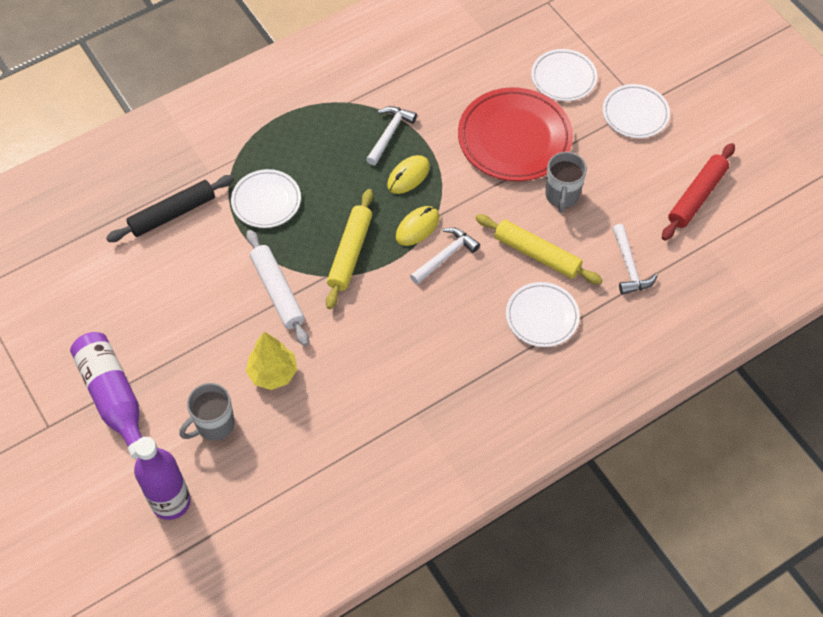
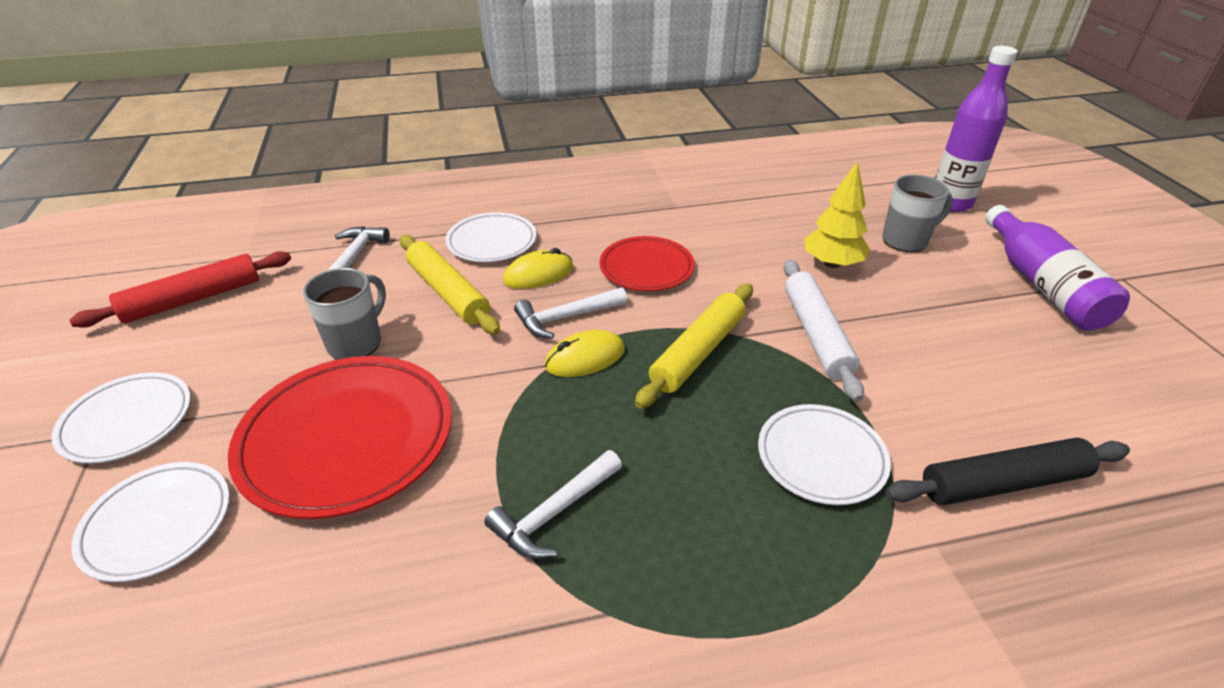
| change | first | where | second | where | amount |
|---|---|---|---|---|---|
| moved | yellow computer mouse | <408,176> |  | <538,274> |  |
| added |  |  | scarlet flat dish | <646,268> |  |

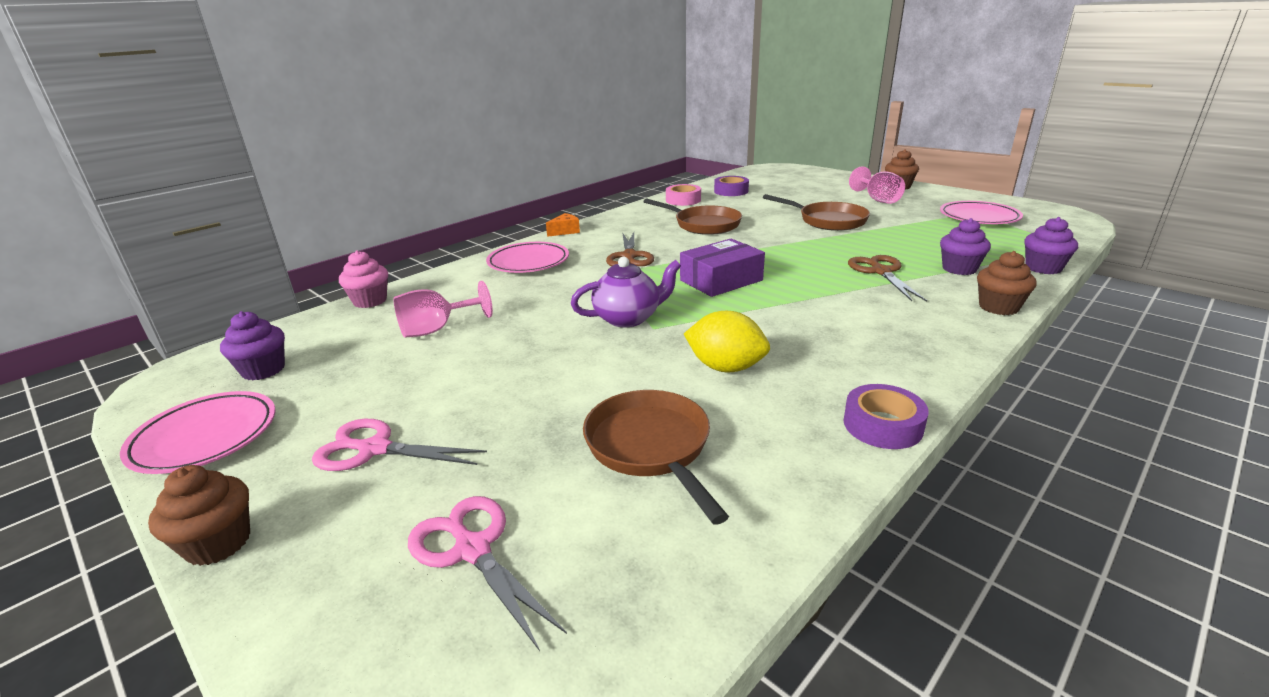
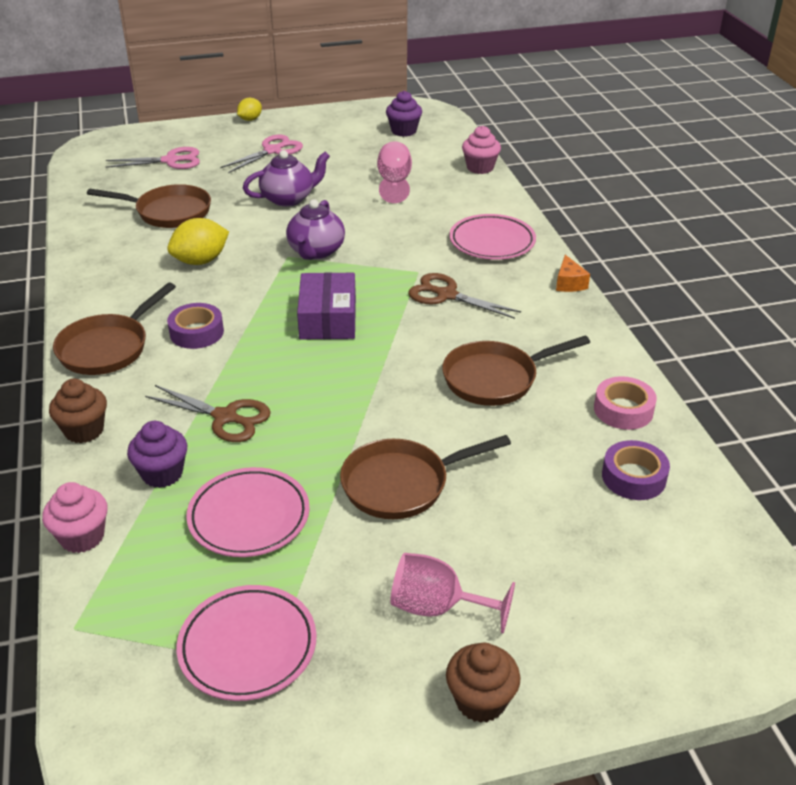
| change | first | where | second | where | amount |
|---|---|---|---|---|---|
| moved | pink flat dish | <205,437> |  | <249,517> |  |
| replaced | dark brown cupcake | <218,543> | yellow lemon | <250,119> |  |
| moved | royal purple sticky tape | <882,425> |  | <196,332> |  |
| recoloured | royal purple cupcake | <1043,268> | pink cupcake | <82,537> |  |
| added |  |  | dark brown pan | <108,348> |  |
| added |  |  | royal purple teapot | <288,199> |  |

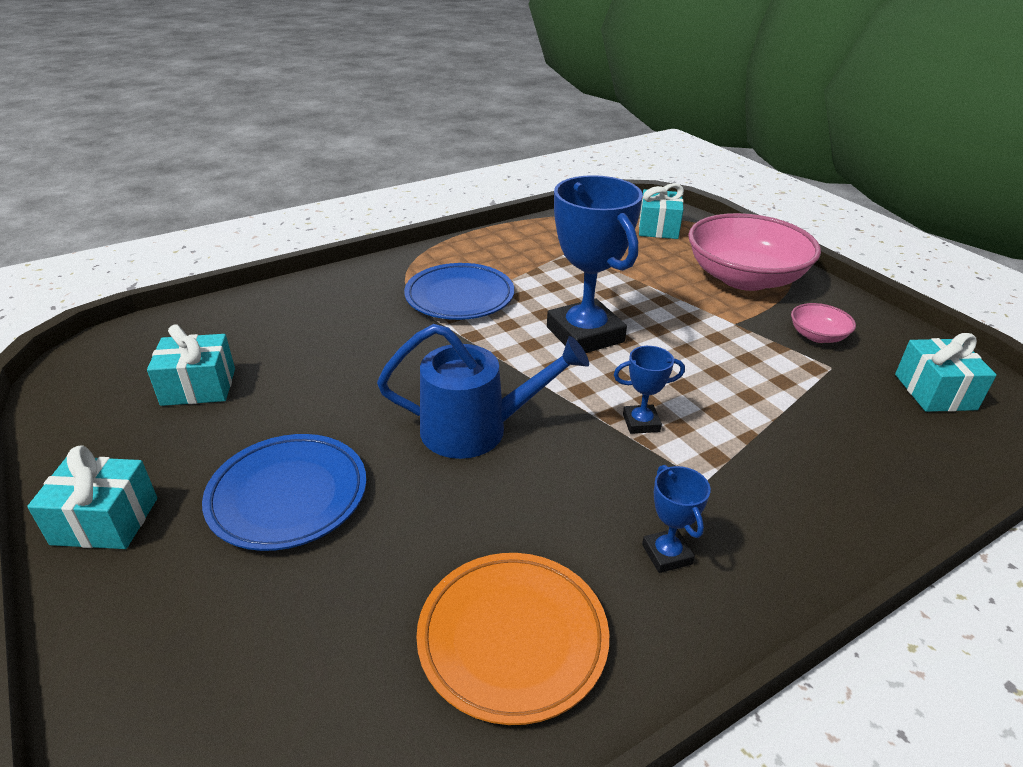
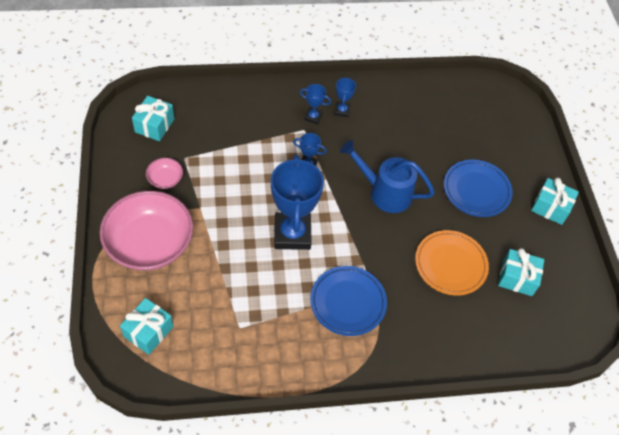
| change | first | where | second | where | amount |
|---|---|---|---|---|---|
| moved | orange flat dish | <512,638> |  | <450,264> |  |
| added |  |  | royal blue prize cup | <313,117> |  |

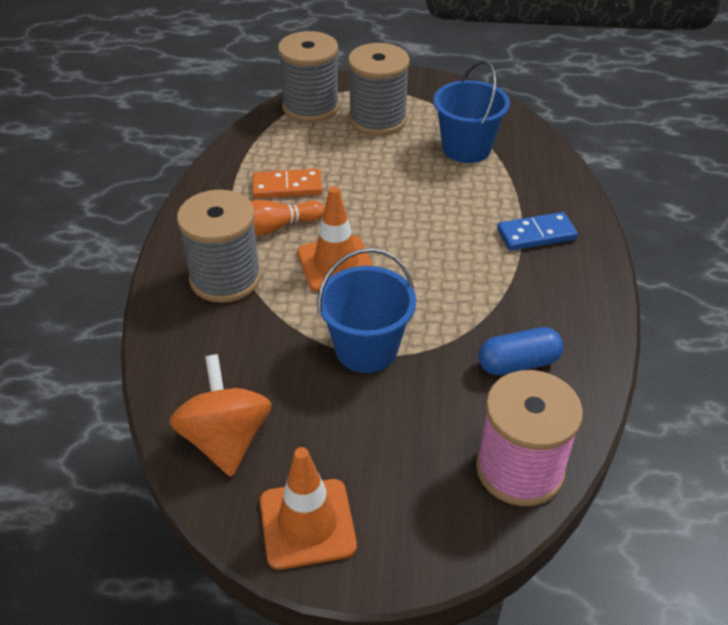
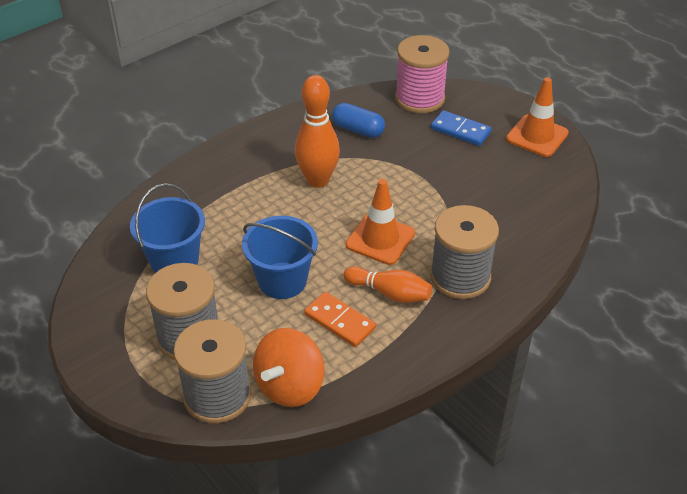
| change | first | where | second | where | amount |
|---|---|---|---|---|---|
| moved | orange spinning top | <226,439> |  | <290,386> |  |
| moved | royal blue bucket | <366,349> |  | <282,280> |  |
| moved | royal blue domino tile | <536,234> |  | <460,130> |  |
| added |  |  | orange bowling pin | <318,180> |  |

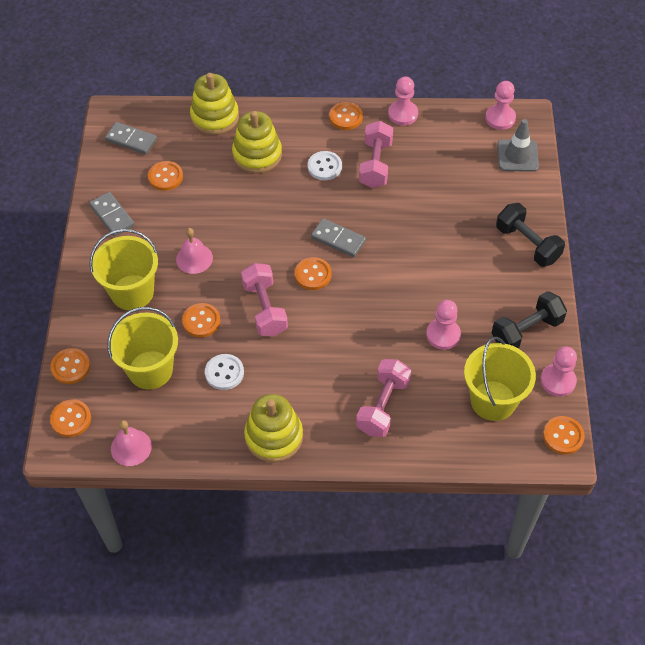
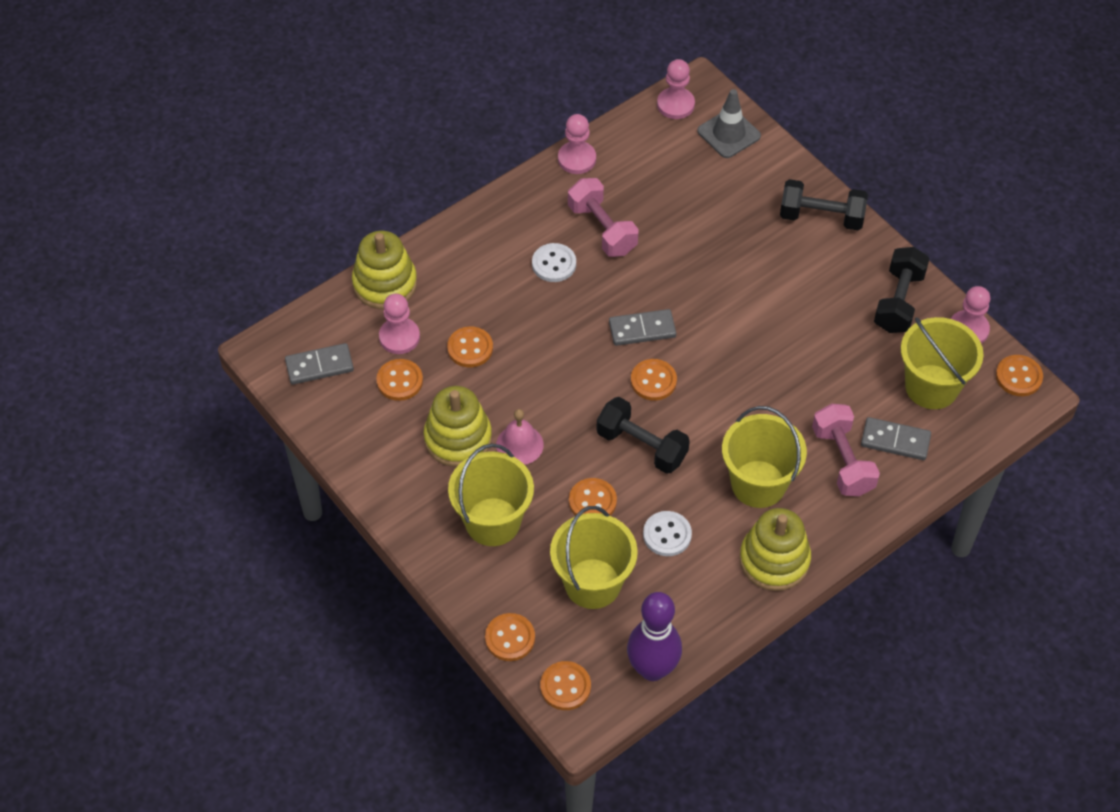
| change | first | where | second | where | amount |
|---|---|---|---|---|---|
| moved | gray domino tile | <112,216> |  | <895,441> |  |
| replaced | pink bell | <131,447> | royal purple bowling pin | <652,669> |  |
| moved | yellow stacking toy | <257,155> |  | <458,438> |  |
| recoloured | pink dumbbell | <265,309> | jet-black dumbbell | <641,446> |  |
| moved | orange shirt button | <346,117> |  | <470,348> |  |
| moved | pink pawn | <443,335> |  | <399,337> |  |
| added |  |  | yellow bucket | <758,484> |  |

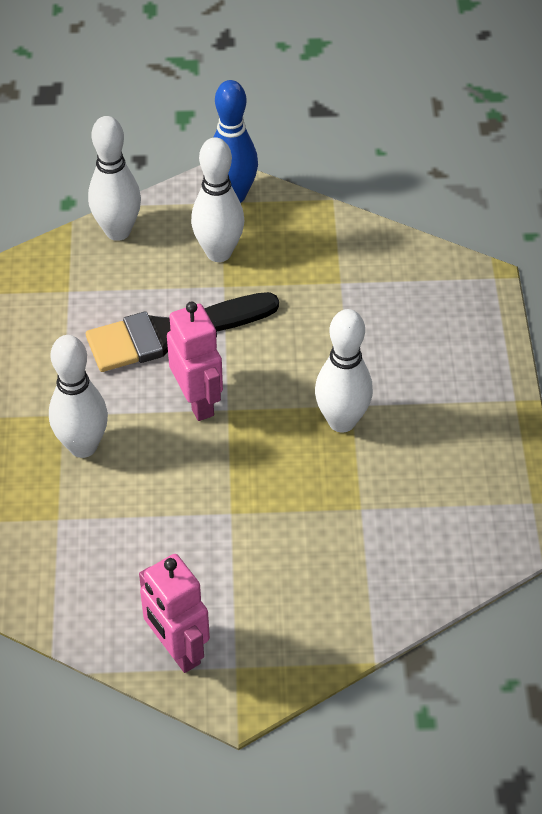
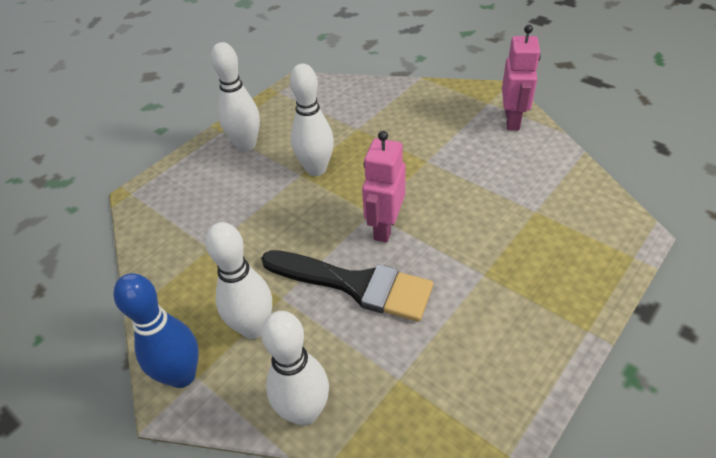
| change | first | where | second | where | amount |
|---|---|---|---|---|---|
| moved | pure white bowling pin | <83,446> |  | <246,145> |  |

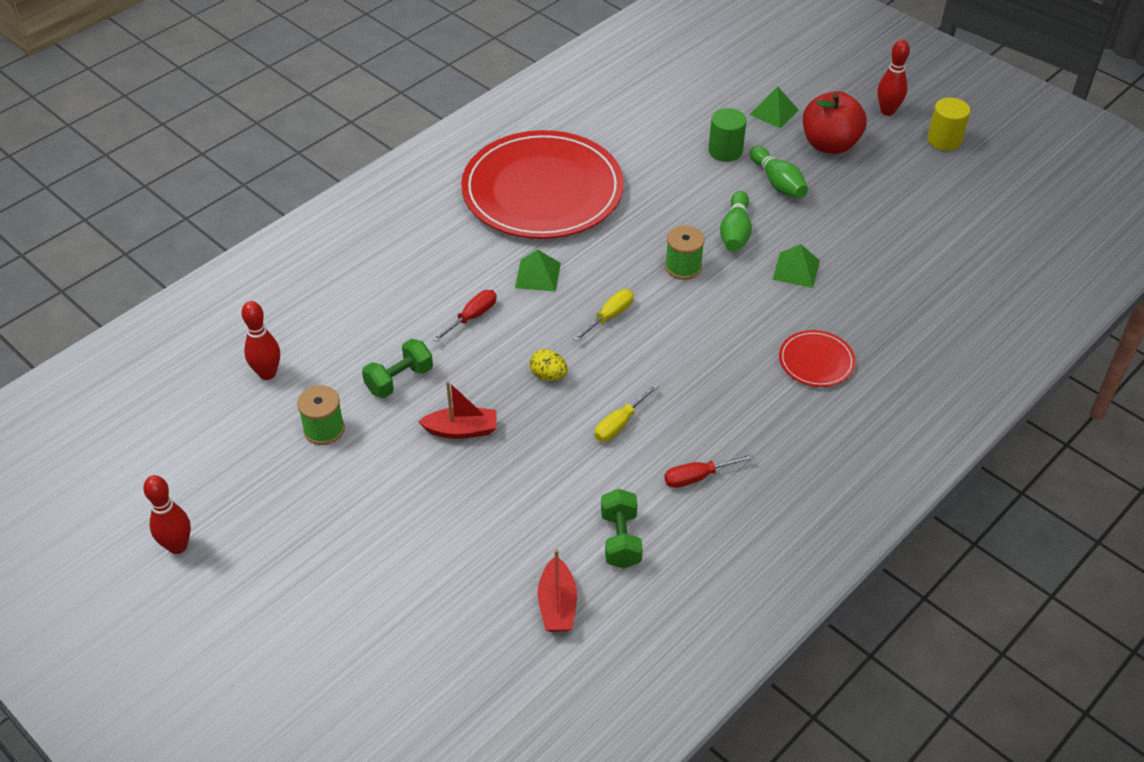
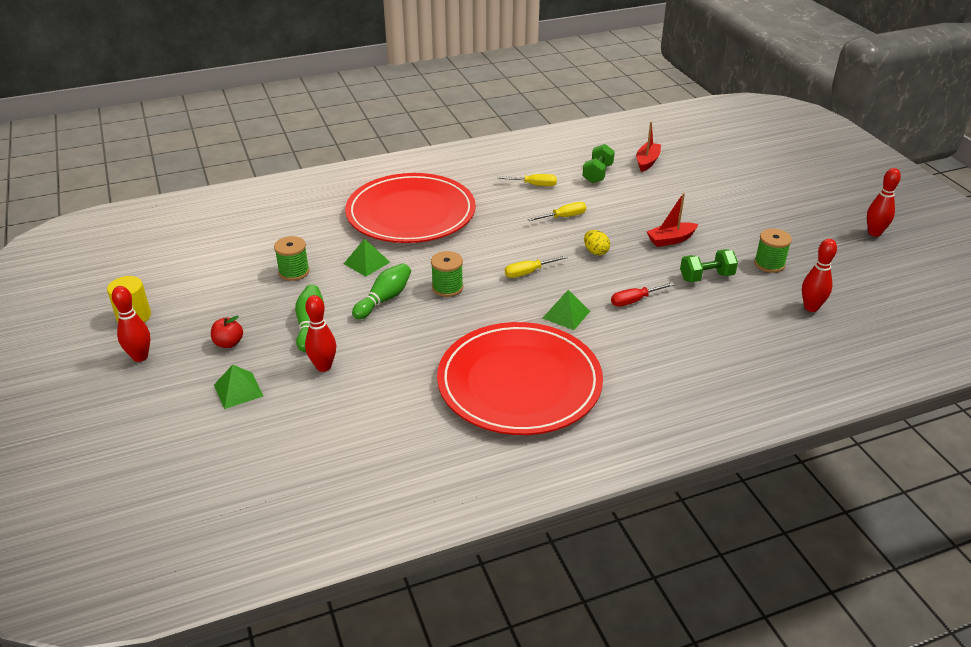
| change | first | where | second | where | amount |
|---|---|---|---|---|---|
| turned | scarlet sailboat | <461,430> |  | <671,240> | 45 degrees counterclockwise |
| recoloured | scarlet flat screwdriver | <697,477> | yellow flat screwdriver | <535,185> |  |
| replaced | emerald cylinder | <725,151> | scarlet bowling pin | <323,367> |  |
| resized | scarlet flat dish | <816,361> |  | <411,213> | x2.39 |
| resized | scarlet toy apple | <830,144> |  | <228,343> | x0.50 |
| added |  |  | emerald reel of thread | <294,272> |  |

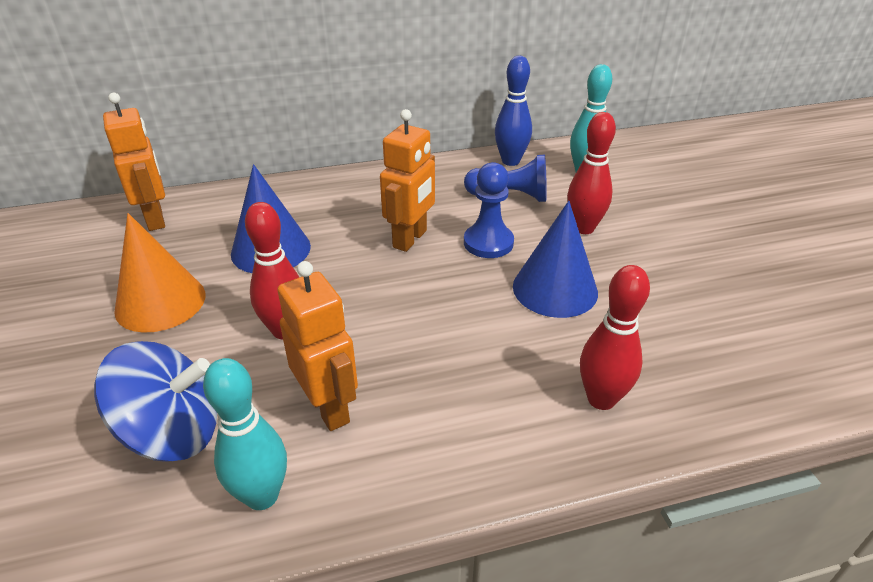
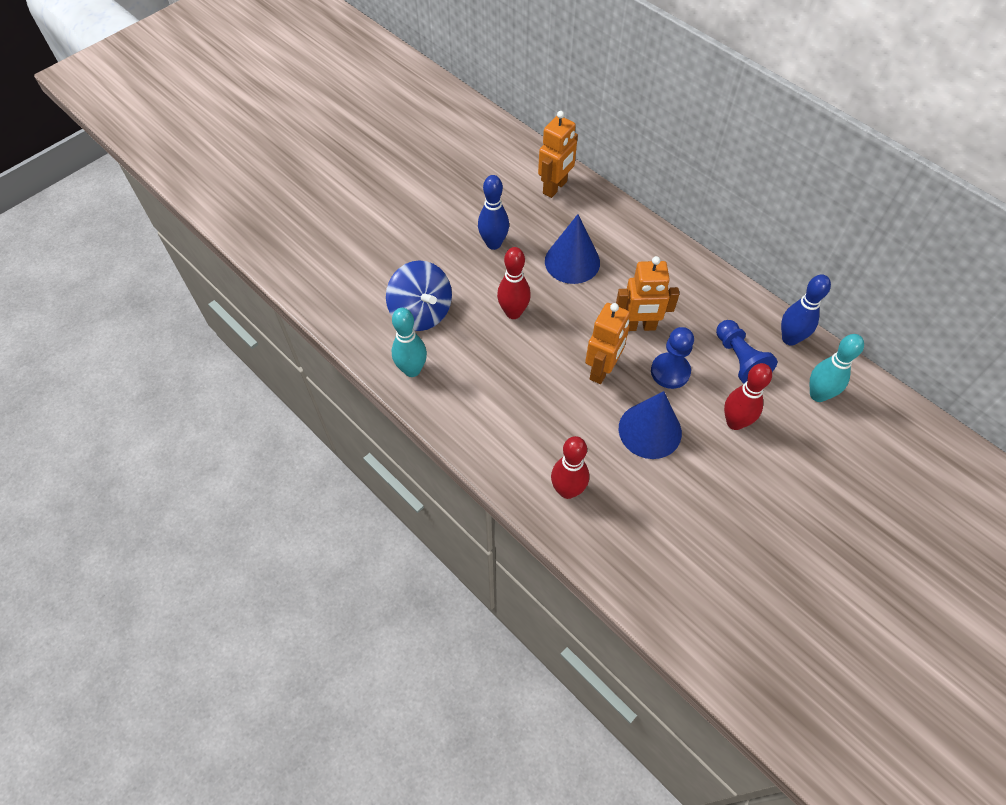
| change | first | where | second | where | amount |
|---|---|---|---|---|---|
| replaced | orange solid cone | <160,302> | royal blue bowling pin | <493,243> |  |
| moved | orange robot | <329,408> |  | <602,370> |  |

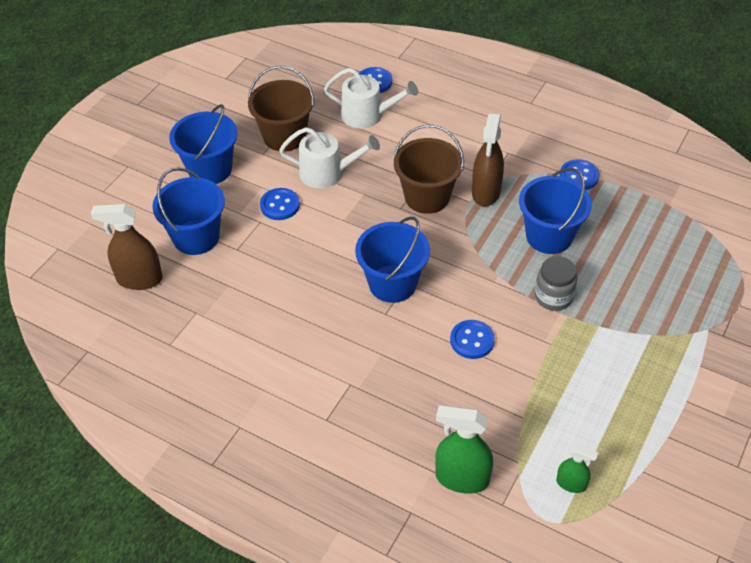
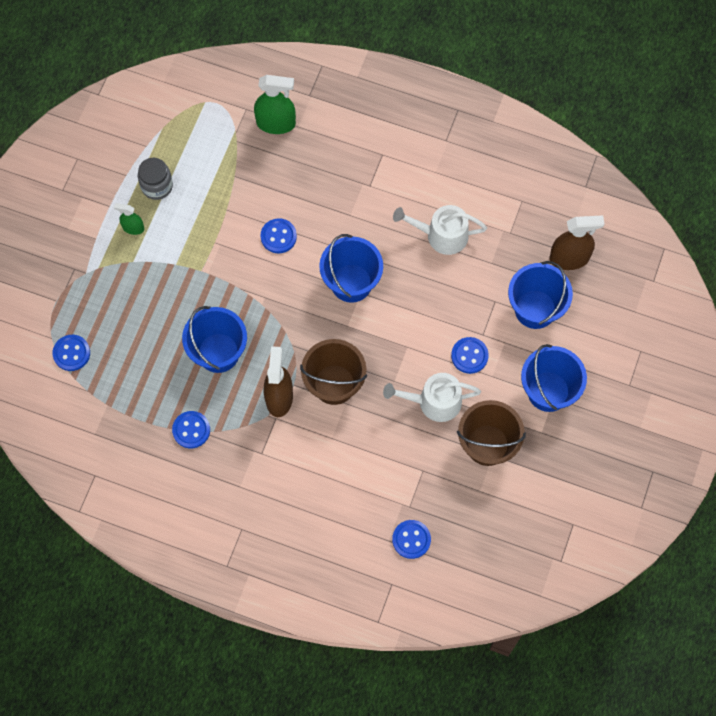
| change | first | where | second | where | amount |
|---|---|---|---|---|---|
| moved | pure white watering pot | <367,115> |  | <441,235> |  |
| moved | gray preserve jar | <553,297> |  | <157,186> |  |
| moved | emerald spray cleaner | <571,484> |  | <133,228> |  |
| added |  |  | royal blue shirt button | <71,353> |  |

